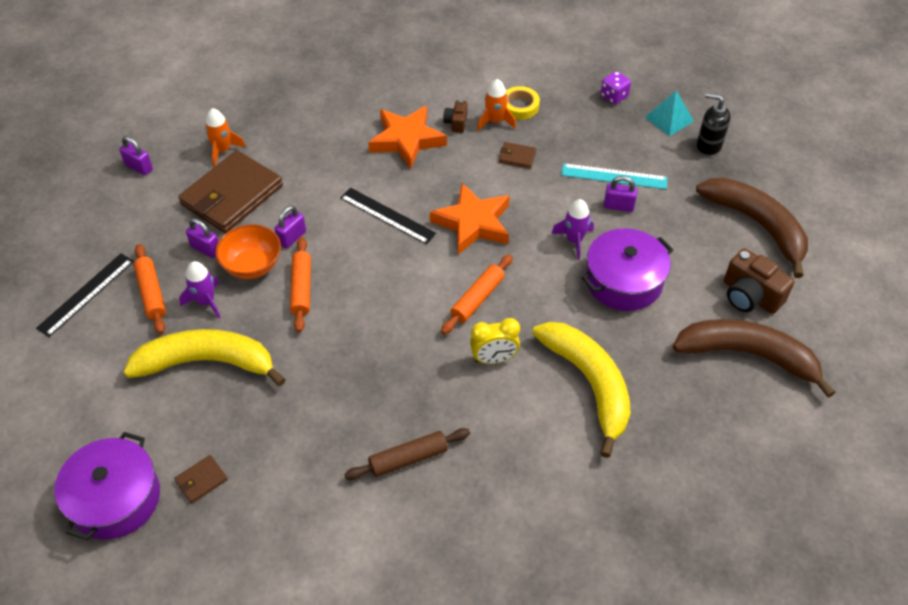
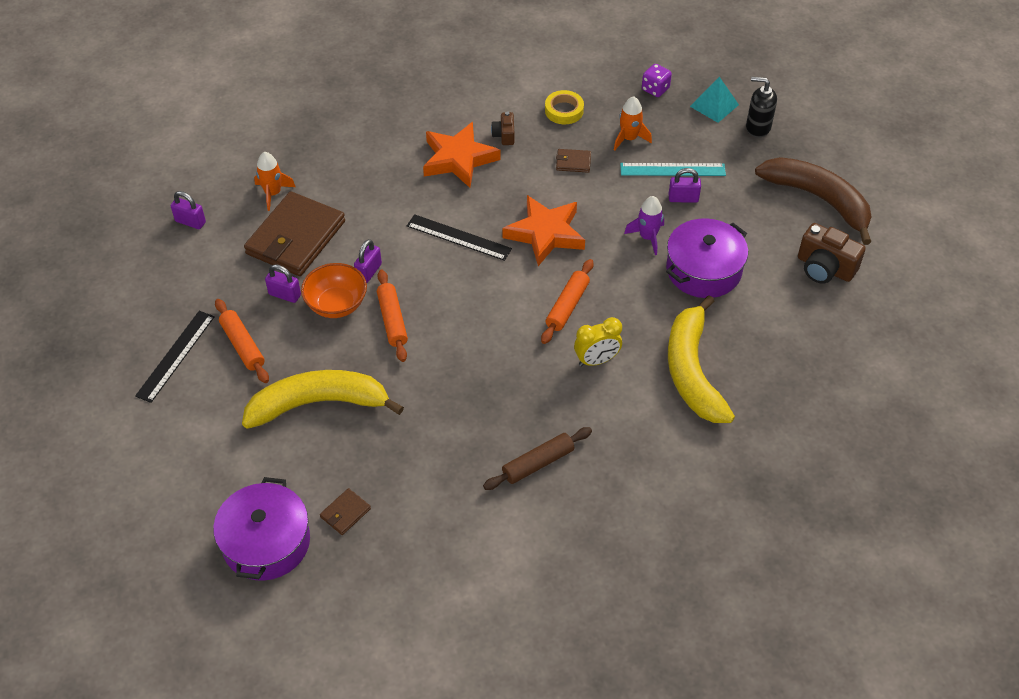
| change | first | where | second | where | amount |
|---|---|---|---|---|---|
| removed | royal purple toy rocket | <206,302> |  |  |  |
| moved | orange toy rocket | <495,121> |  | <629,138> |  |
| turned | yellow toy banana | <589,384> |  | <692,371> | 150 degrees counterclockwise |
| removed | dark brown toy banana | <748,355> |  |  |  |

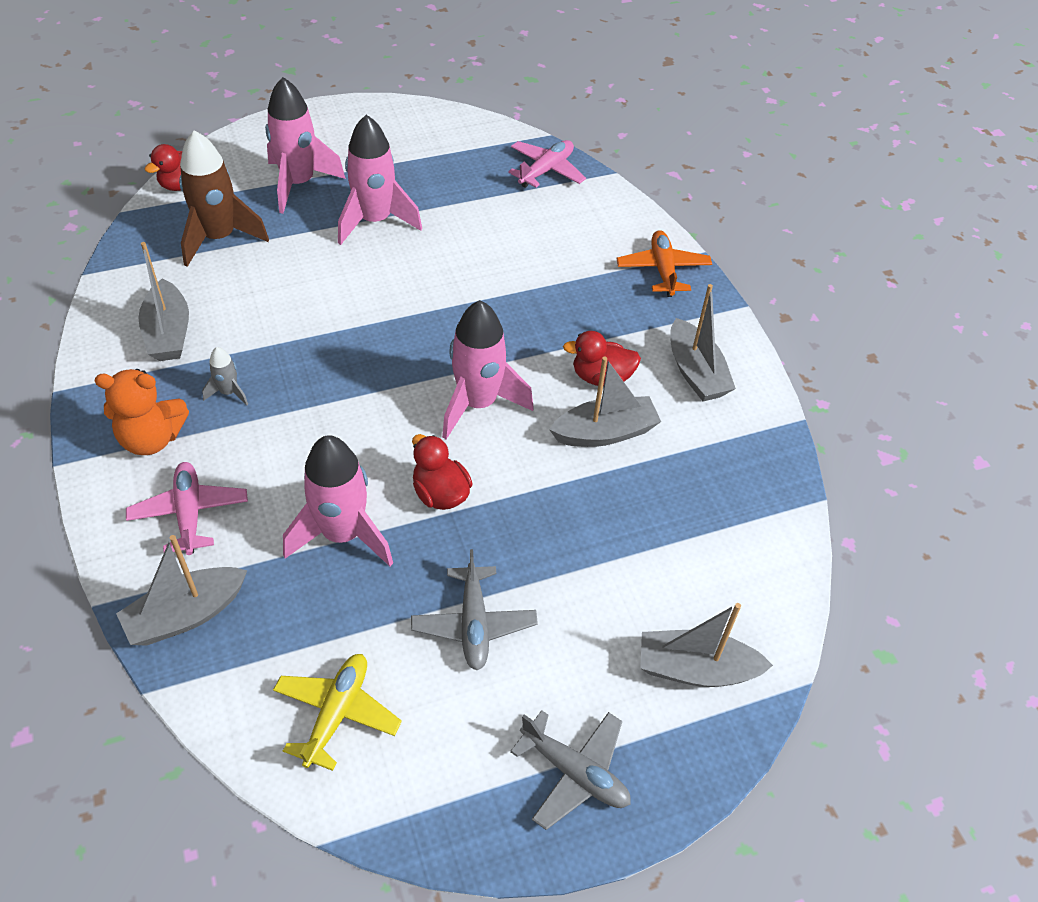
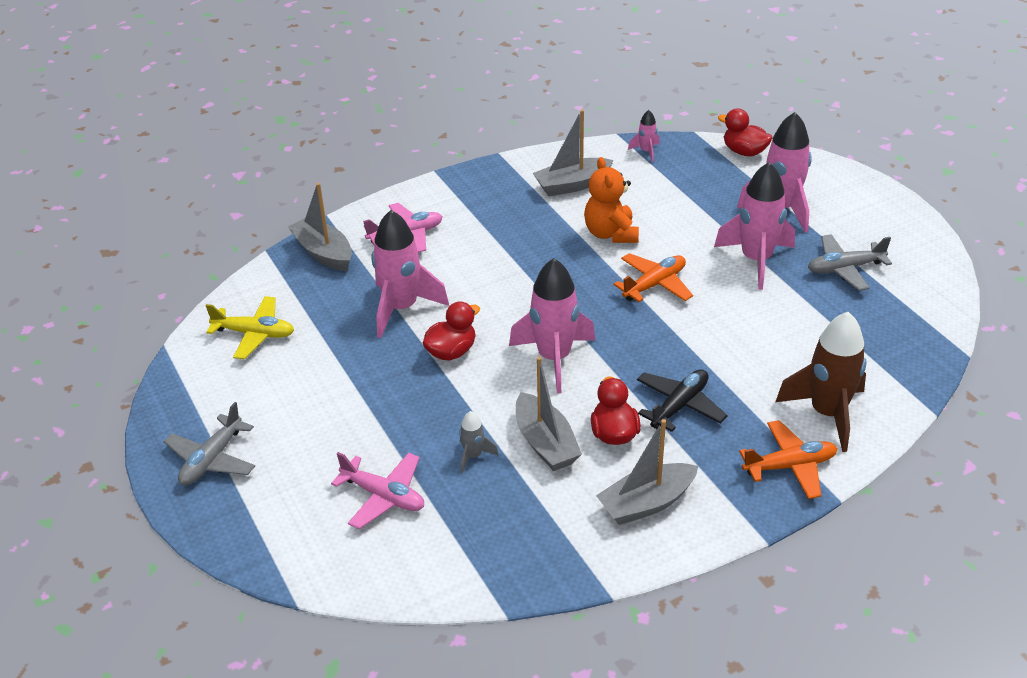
| change | first | where | second | where | amount |
|---|---|---|---|---|---|
| moved | orange teddy bear | <152,439> |  | <611,233> |  |
| moved | dark brown toy rocket | <219,238> |  | <827,413> |  |
| moved | gray toy rocket | <229,392> |  | <473,456> |  |
| moved | gray aeroplane | <474,624> |  | <845,269> |  |
| moved | pink aeroplane | <546,170> |  | <383,496> |  |
| removed | gray sailboat | <696,669> |  |  |  |
| added |  |  | orange aeroplane | <654,284> |  |
| added |  |  | pink toy rocket | <646,151> |  |
| added |  |  | jet-black aeroplane | <679,406> |  |

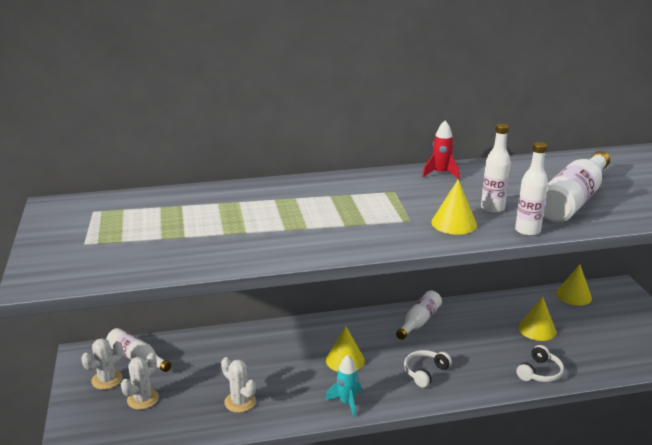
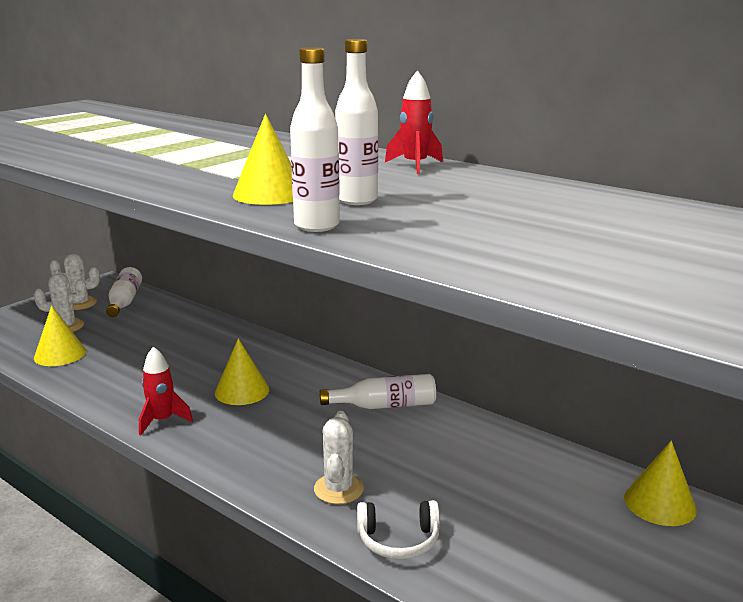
| change | first | where | second | where | amount |
|---|---|---|---|---|---|
| moved | pure white cactus | <240,402> |  | <338,489> |  |
| recoloured | aqua toy rocket | <346,402> | scarlet toy rocket | <162,421> |  |
| removed | pure white headphones | <425,372> |  |  |  |
| moved | yellow solid cone | <537,329> |  | <60,354> |  |
| removed | pure white drink bottle | <573,200> |  |  |  |

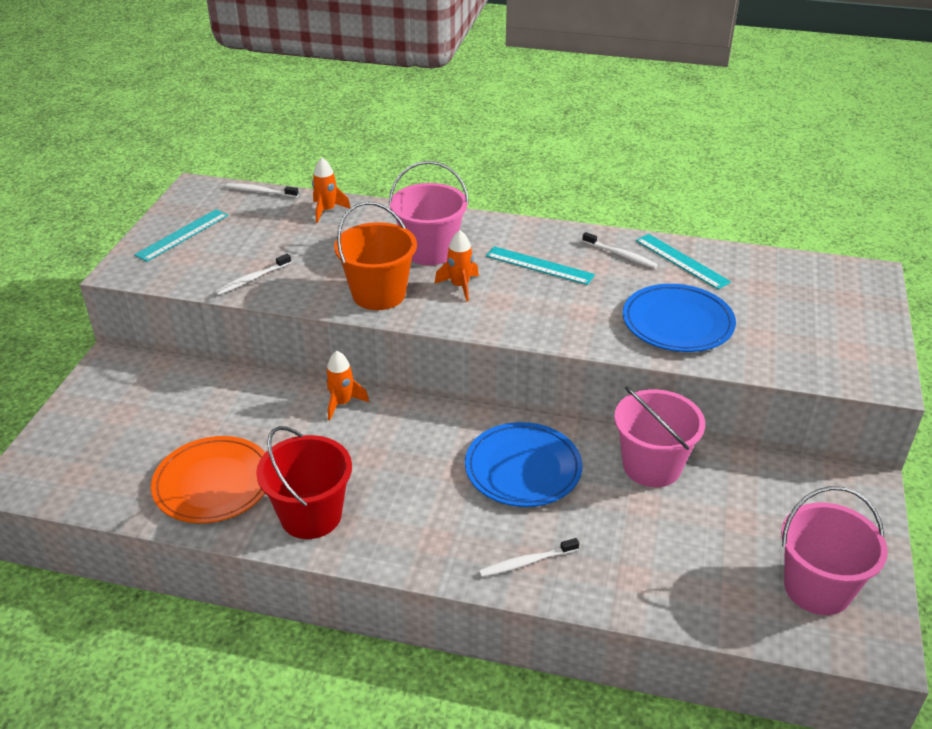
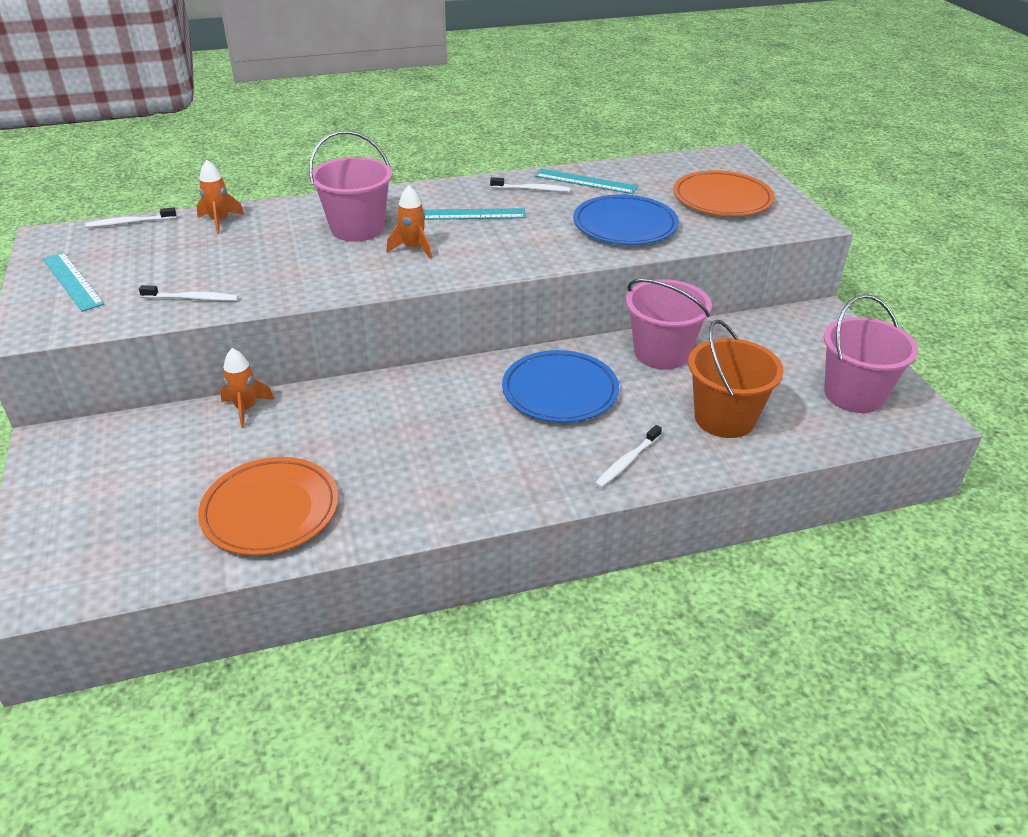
| change | first | where | second | where | amount |
|---|---|---|---|---|---|
| turned | aqua measuring stick | <182,235> |  | <72,281> | 45 degrees counterclockwise |
| turned | pure white dental brush | <252,279> |  | <192,298> | 105 degrees counterclockwise |
| removed | scarlet bucket | <311,515> |  |  |  |
| moved | orange toy rocket | <342,403> |  | <246,409> |  |
| moved | orange bucket | <379,294> |  | <724,418> |  |
| added |  |  | orange flat dish | <722,199> |  |

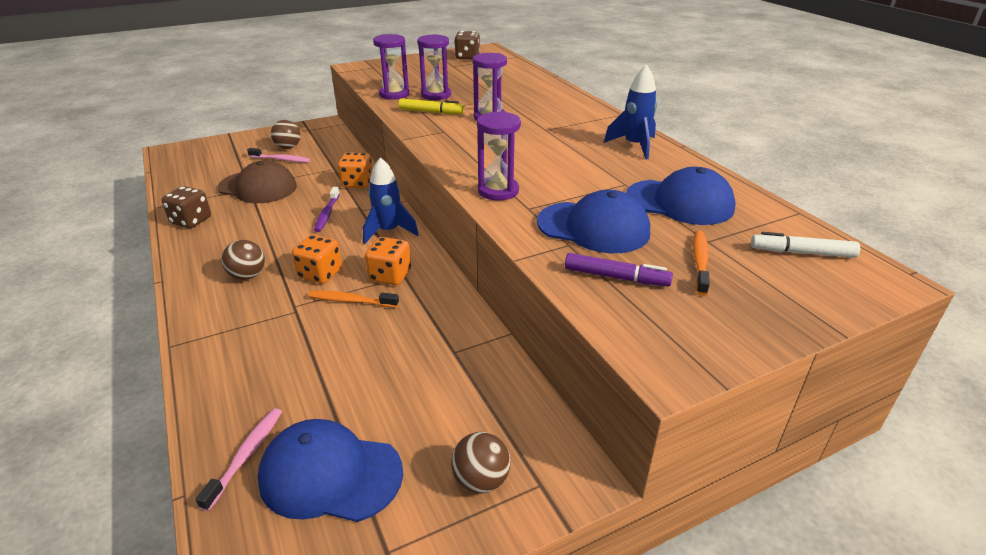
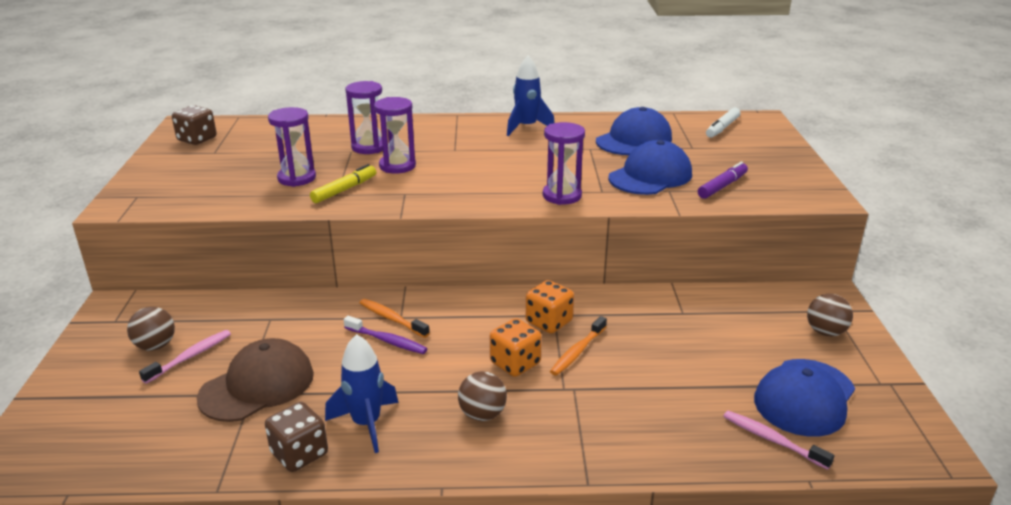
| change | first | where | second | where | amount |
|---|---|---|---|---|---|
| removed | orange dice | <357,183> |  |  |  |
| moved | royal blue toy rocket | <389,231> |  | <366,424> |  |
| moved | royal purple sandglass | <394,94> |  | <369,147> |  |
| moved | orange dental brush | <700,262> |  | <392,319> |  |

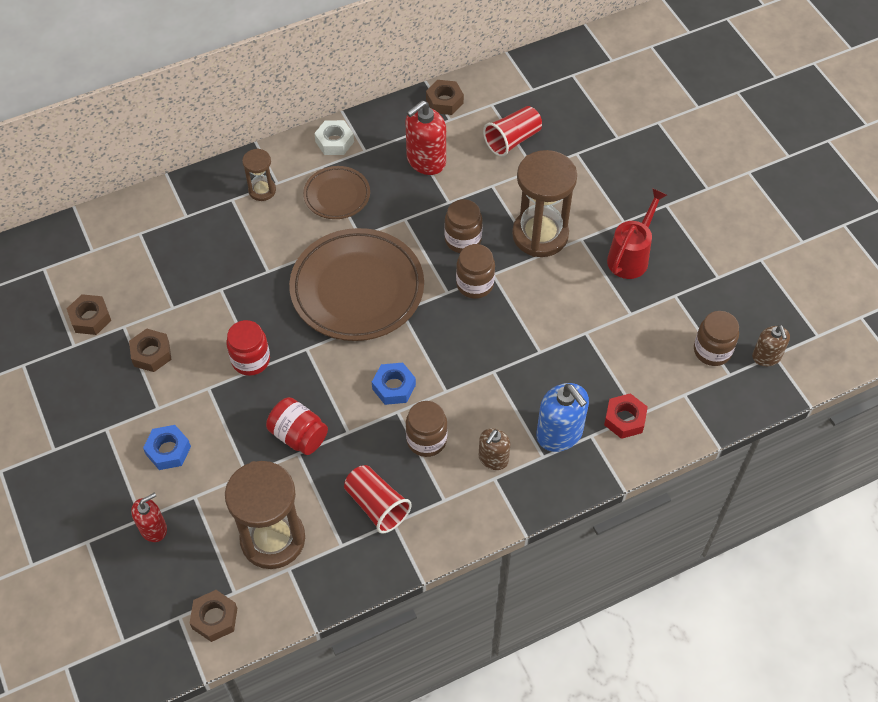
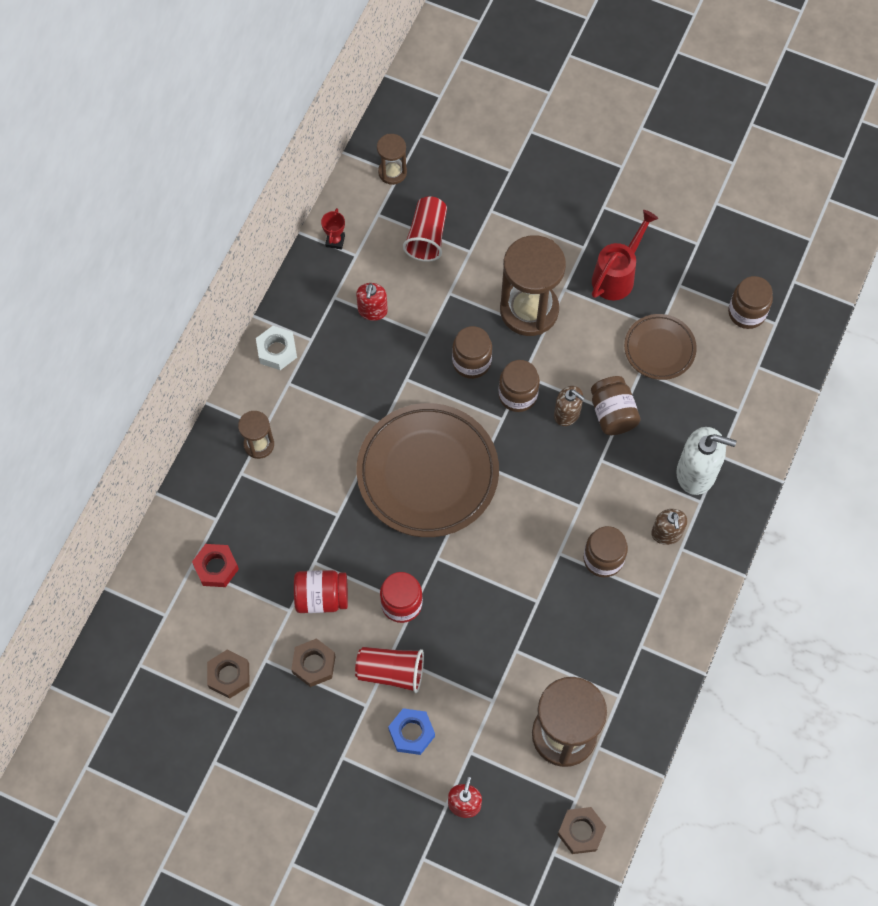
| change | first | where | second | where | amount |
|---|---|---|---|---|---|
| moved | scarlet preserve jar | <298,435> |  | <321,597> |  |
| moved | dark brown flat dish | <337,195> |  | <659,349> |  |
| moved | scarlet cup | <377,505> |  | <391,672> |  |
| removed | royal blue nut | <394,387> |  |  |  |
| resized | scarlet pump bottle | <426,160> |  | <372,310> | x0.62 |
| replaced | dark brown nut | <444,101> | scarlet prize cup | <335,241> |  |
| recoloured | royal blue pump bottle | <559,433> | pure white pump bottle | <696,473> |  |
| moved | scarlet nut | <624,419> |  | <216,567> |  |
| turned | scarlet watering pot | <630,256> |  | <616,276> | 45 degrees clockwise |
| moved | dark brown pump bottle | <766,357> |  | <567,414> |  |
| added |  |  | dark brown sandglass | <392,172> |  |
| added |  |  | dark brown preserve jar | <612,413> |  |

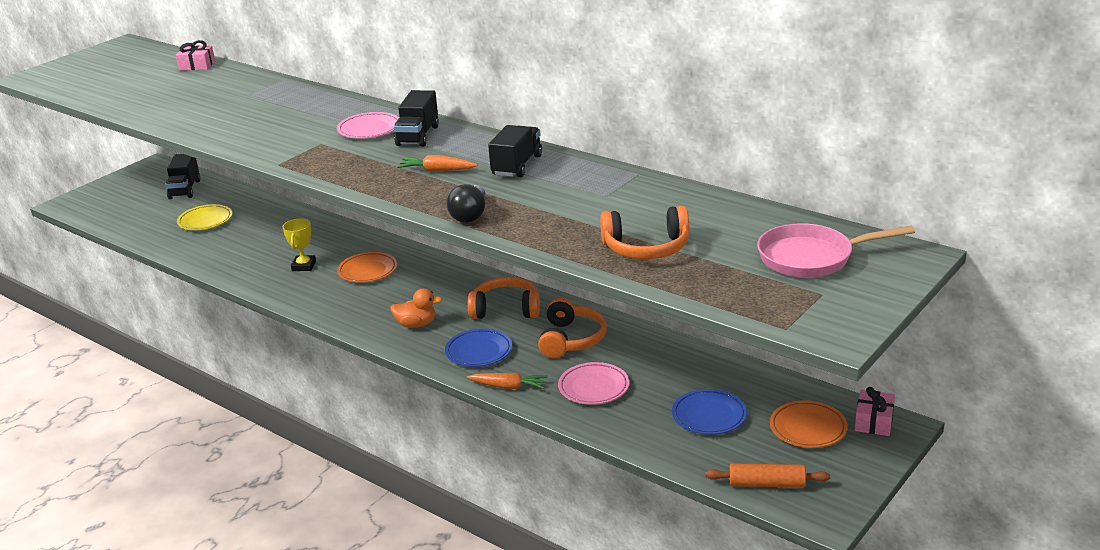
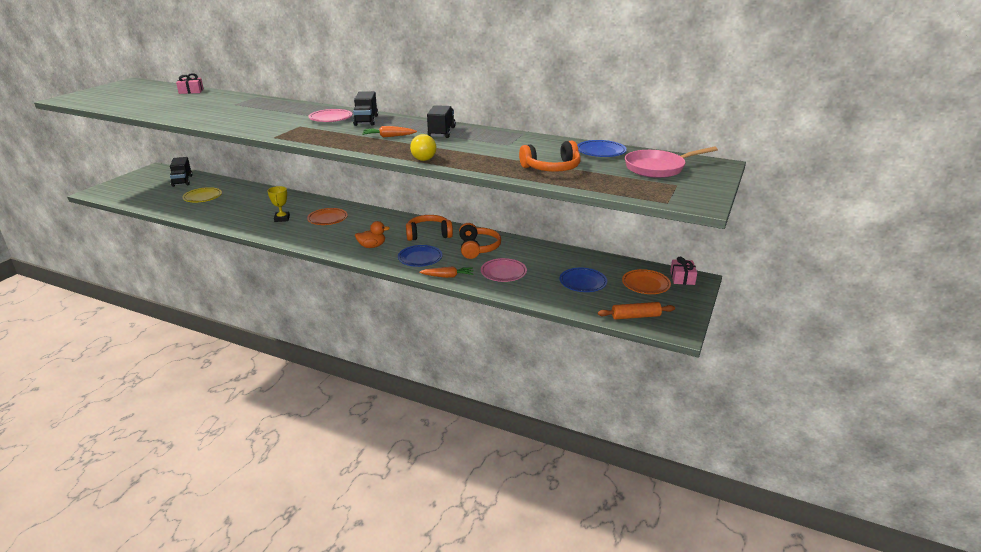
| change | first | where | second | where | amount |
|---|---|---|---|---|---|
| recoloured | jet-black light bulb | <470,215> | yellow light bulb | <424,157> |  |
| added |  |  | royal blue flat dish | <601,152> |  |

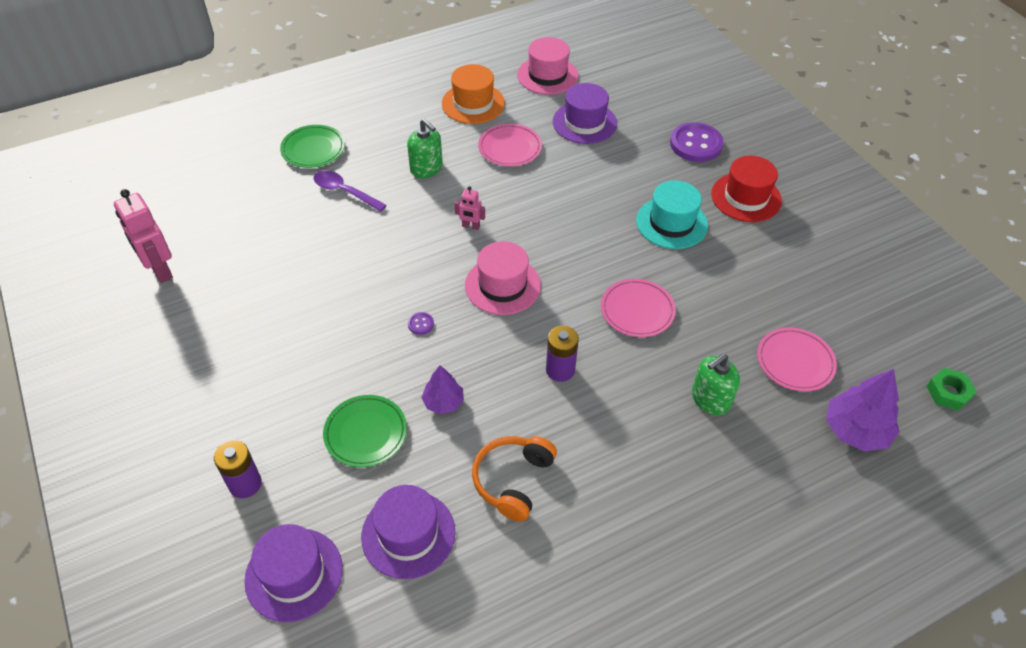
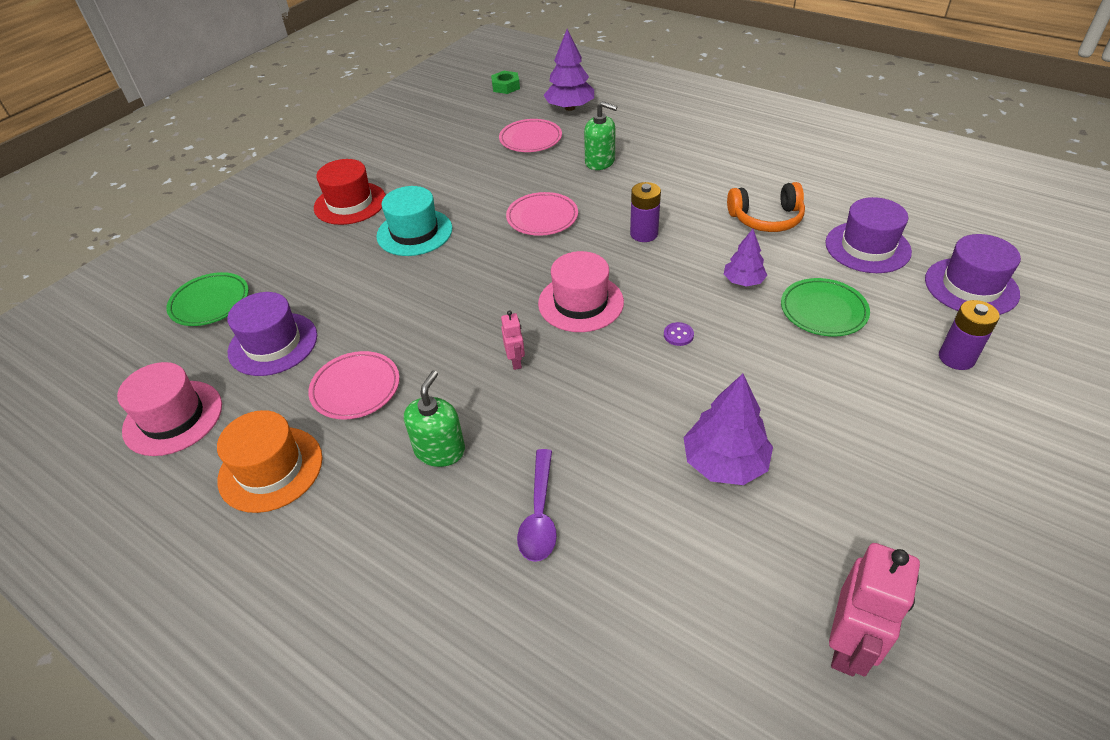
| change | first | where | second | where | amount |
|---|---|---|---|---|---|
| moved | emerald flat dish | <313,149> |  | <210,303> |  |
| removed | royal purple shirt button | <696,144> |  |  |  |
| added |  |  | royal purple tree | <724,462> |  |

